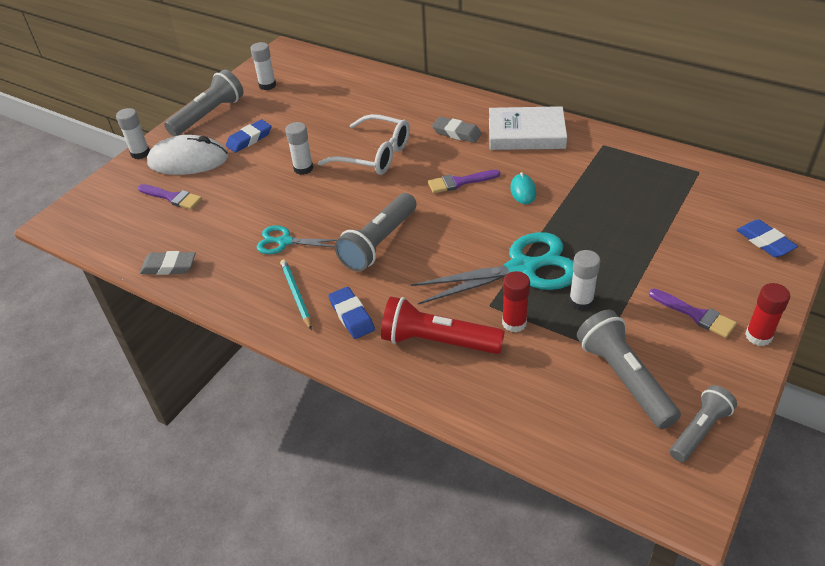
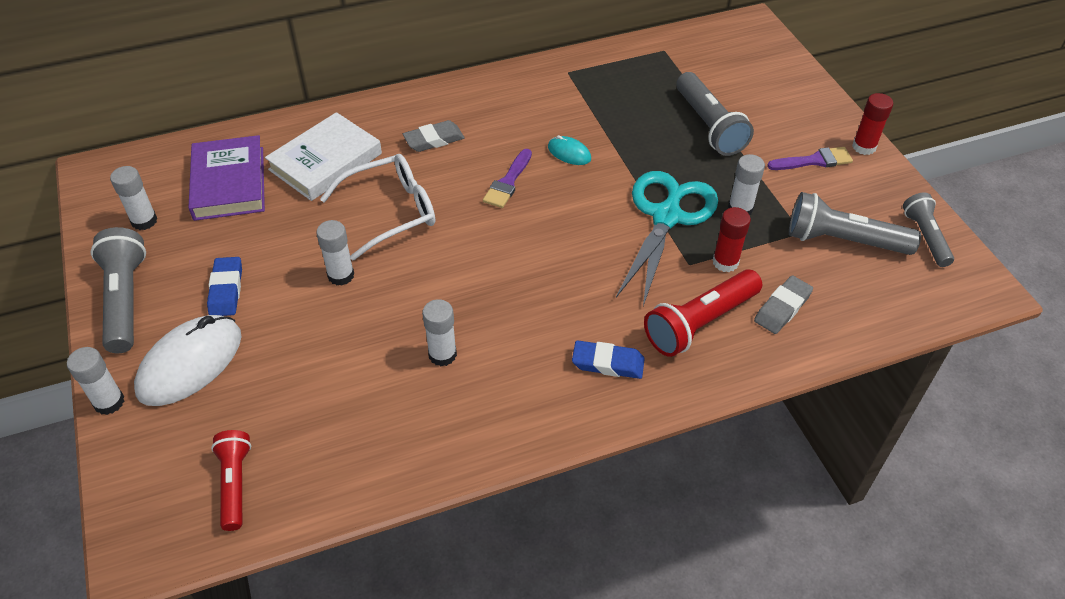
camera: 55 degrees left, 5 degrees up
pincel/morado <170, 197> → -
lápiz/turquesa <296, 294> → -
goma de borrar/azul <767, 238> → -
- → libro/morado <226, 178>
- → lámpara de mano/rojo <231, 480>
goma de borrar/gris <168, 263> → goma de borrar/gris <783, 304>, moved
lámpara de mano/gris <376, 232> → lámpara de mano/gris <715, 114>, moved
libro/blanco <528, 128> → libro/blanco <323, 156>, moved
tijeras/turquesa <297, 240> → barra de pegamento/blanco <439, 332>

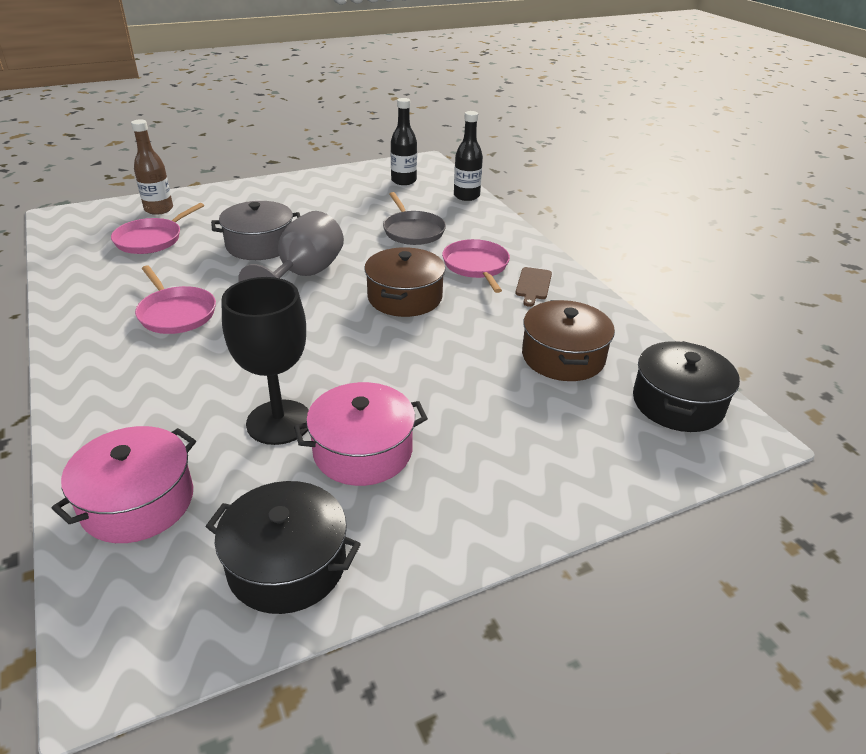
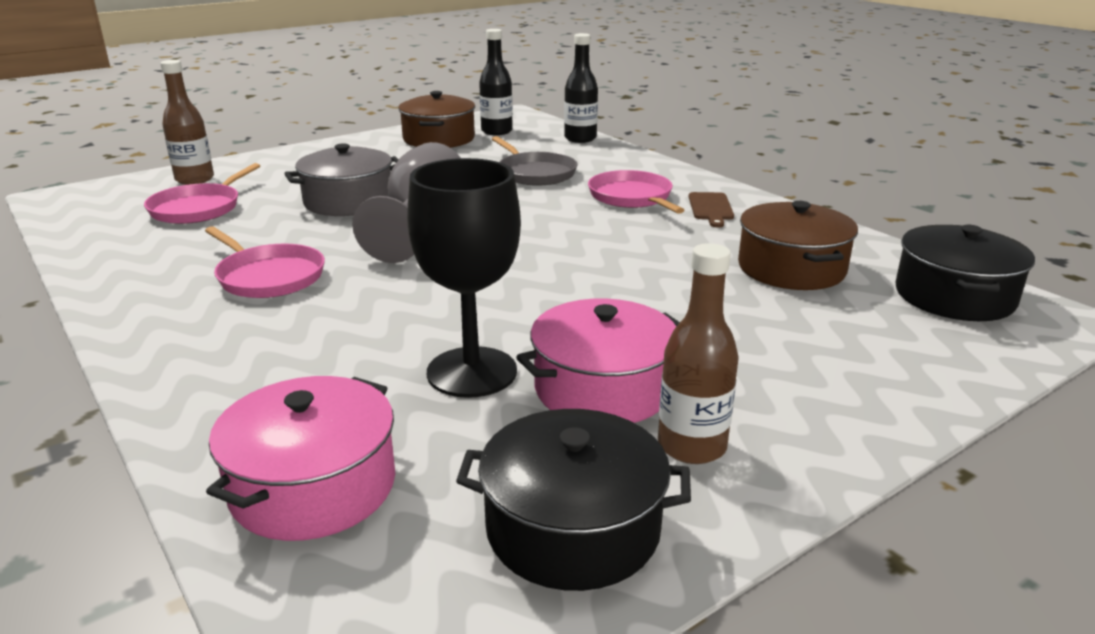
camera: 10 degrees left, 10 degrees down
- → botella/marrón <698, 353>
olla/marrón <404, 282> → olla/marrón <436, 119>, moved

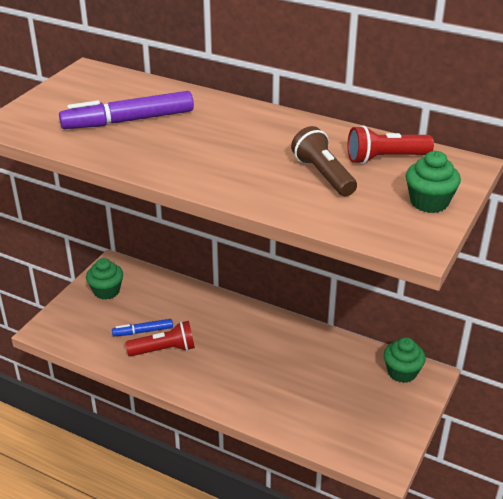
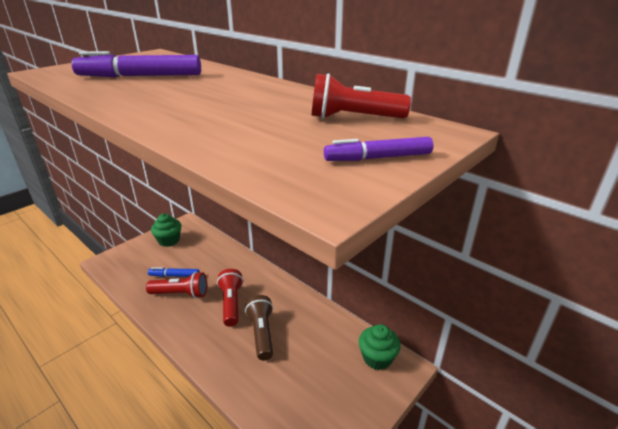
camera: 15 degrees right, 5 degrees down
- → lámpara de mano/rojo <230, 298>
lámpara de mano/marrón <324, 161> → lámpara de mano/marrón <259, 327>, moved
magdalena/verde <433, 182> → rotulador/morado <379, 149>

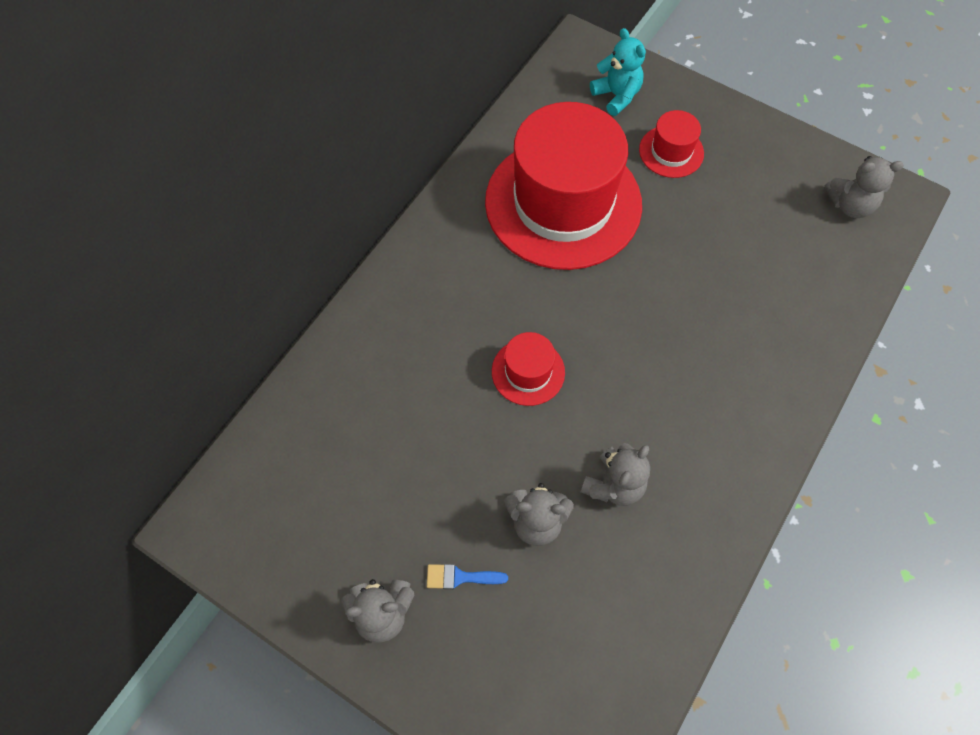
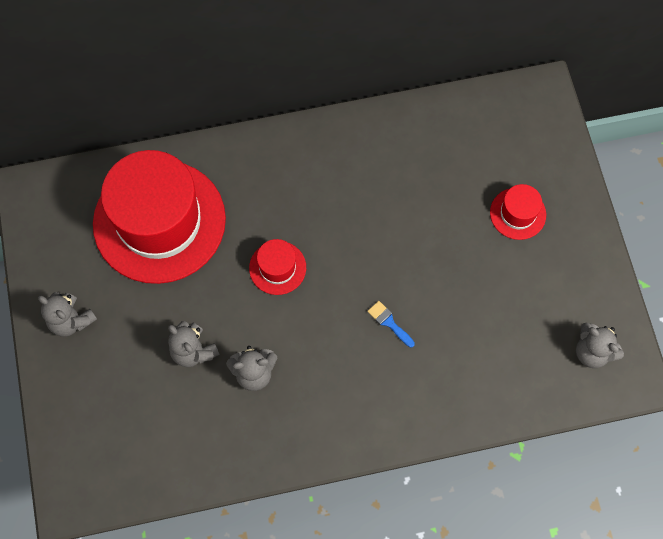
camera: 45 degrees right, 5 degrees up
osito/turquesa <618, 72> → -
pincel/azul <467, 576> → pincel/azul <391, 324>, moved
sombrero/rojo <563, 186> → sombrero/rojo <159, 217>, moved

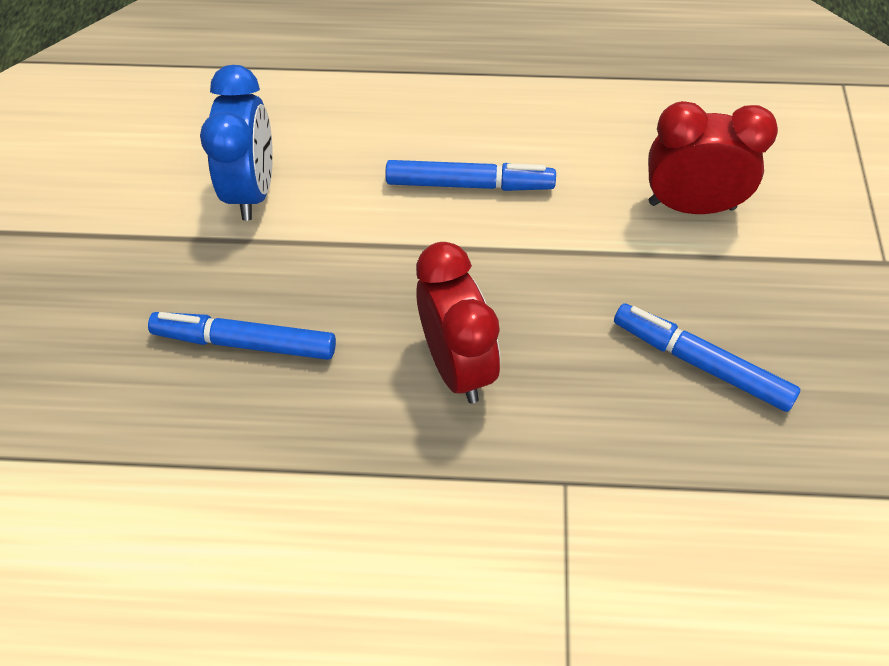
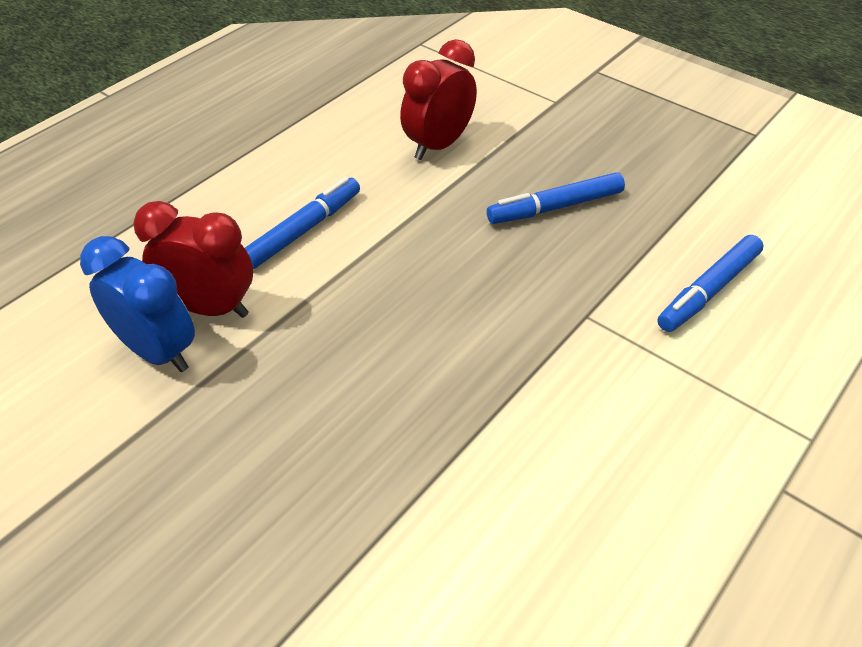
camera: 55 degrees left, 10 degrees down
rotulador/azul <242, 336> → rotulador/azul <710, 283>, moved
despertador/rojo <458, 323> → despertador/rojo <193, 259>, moved

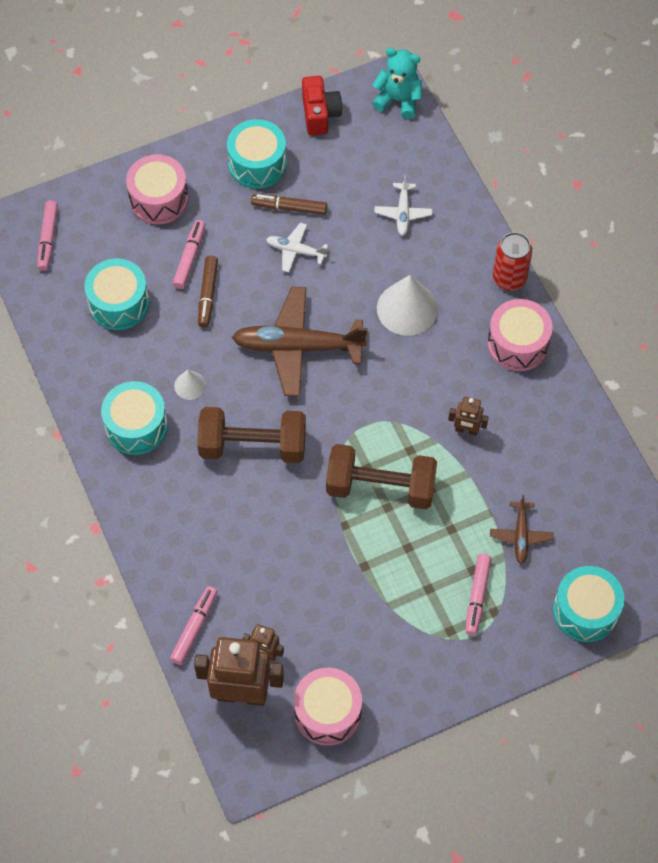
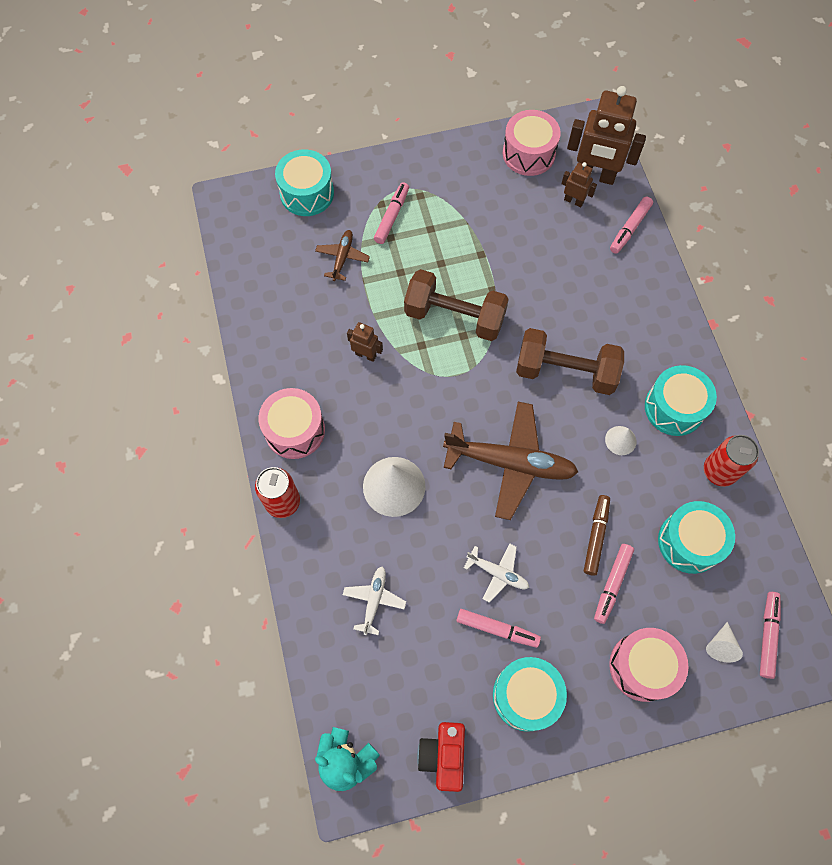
camera: 170 degrees left, 5 degrees up
- → lata/rojo <731, 461>
- → cono/blanco <724, 642>
rotulador/marrón <289, 204> → rotulador/rosa <498, 628>

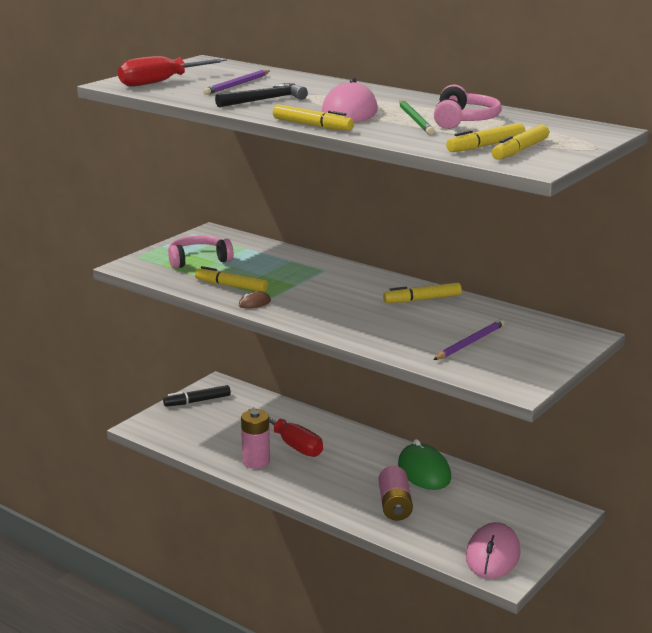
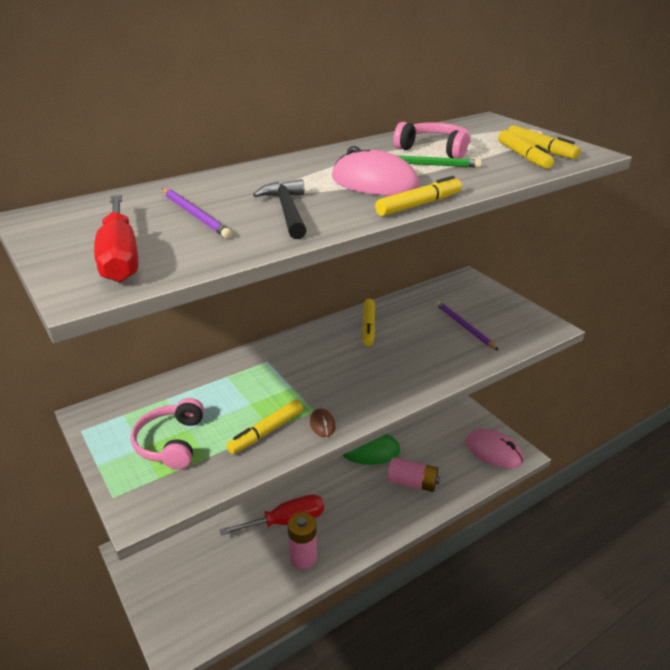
camera: 70 degrees left, 10 degrees up
rotulador/negro <197, 396> → -

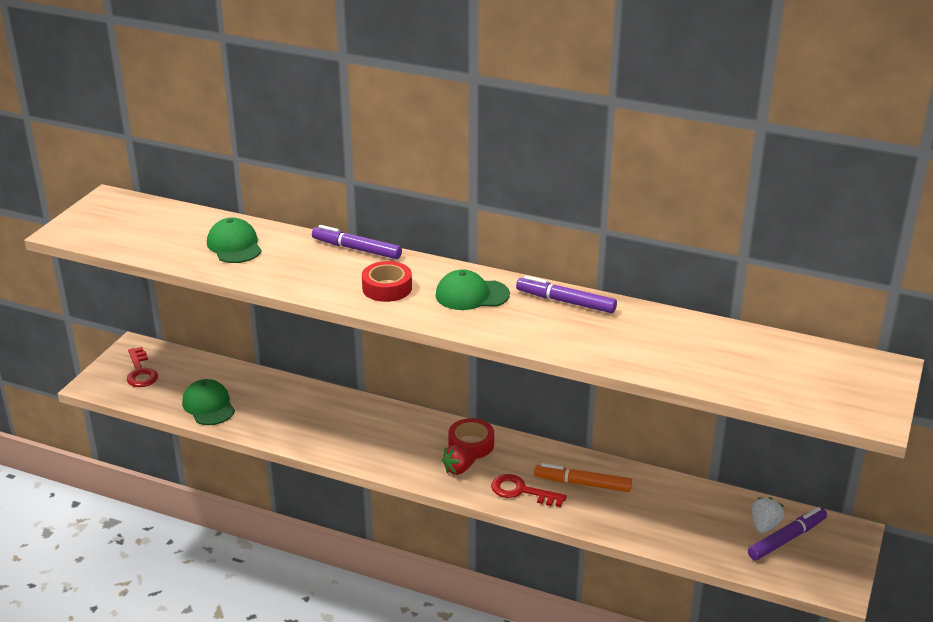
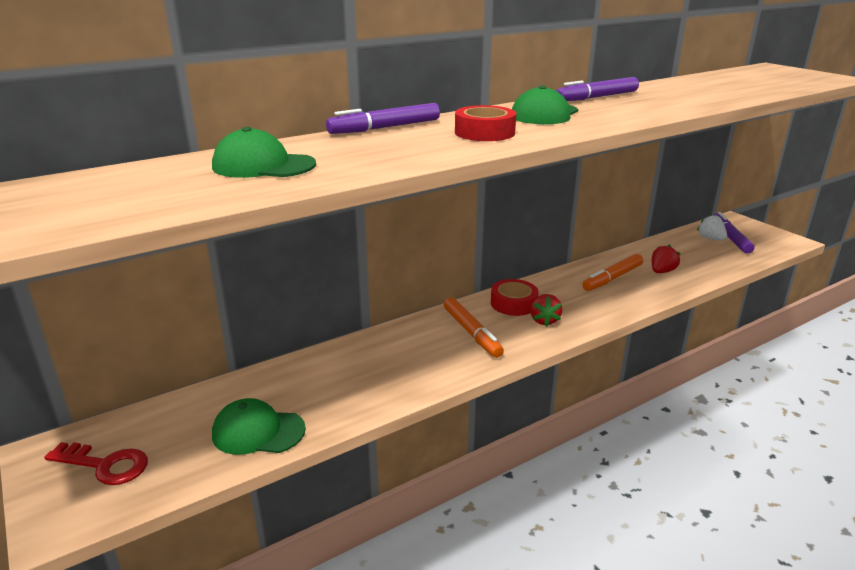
camera: 55 degrees left, 5 degrees down
llave/rojo <529, 490> → -
- → rotulador/naranja <474, 327>
- → fresa/rojo <666, 259>

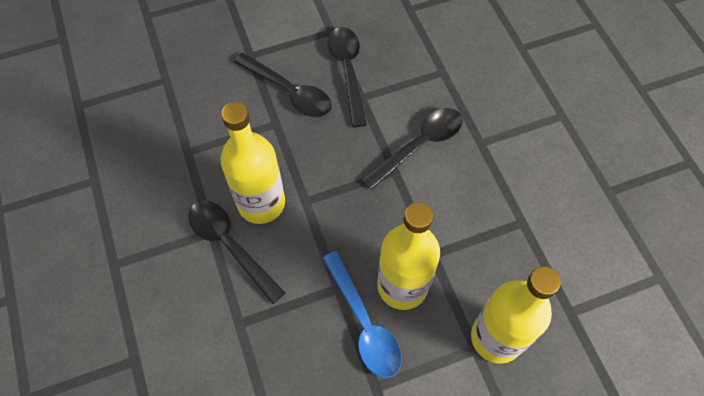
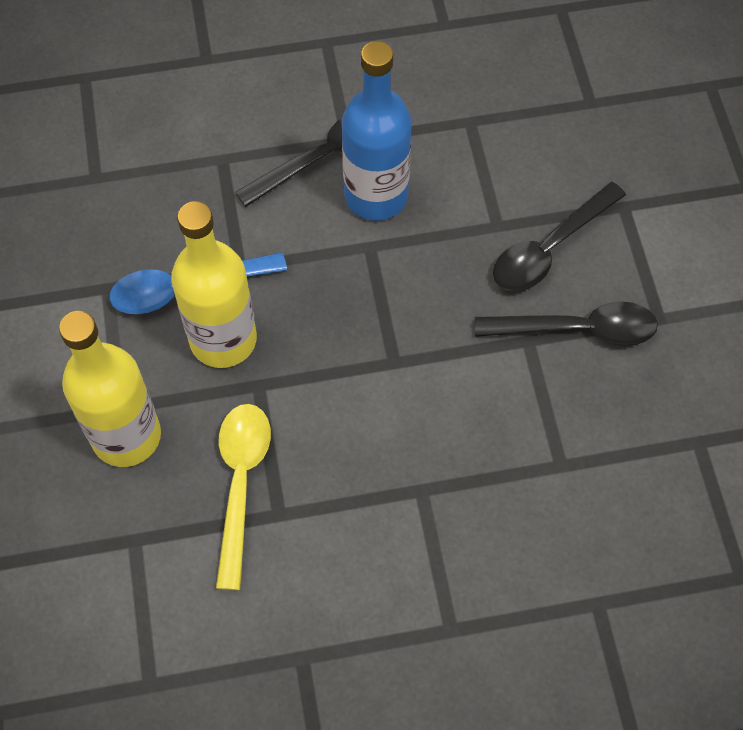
camera: 100 degrees right, 0 degrees up
cuchara/negro <412, 149> → -
- → cuchara/amarillo <243, 497>
botella/amarillo <253, 163> → botella/azul <377, 131>

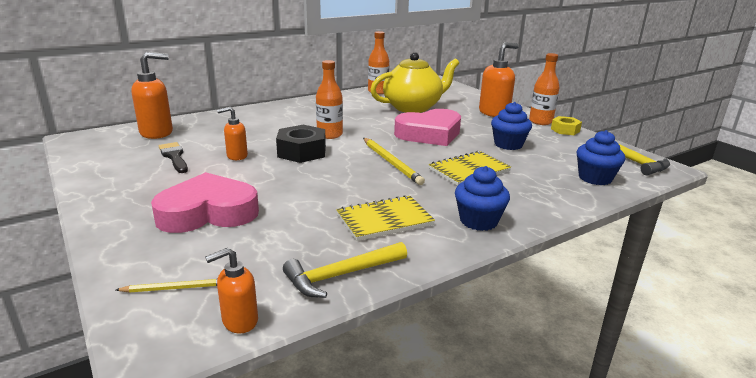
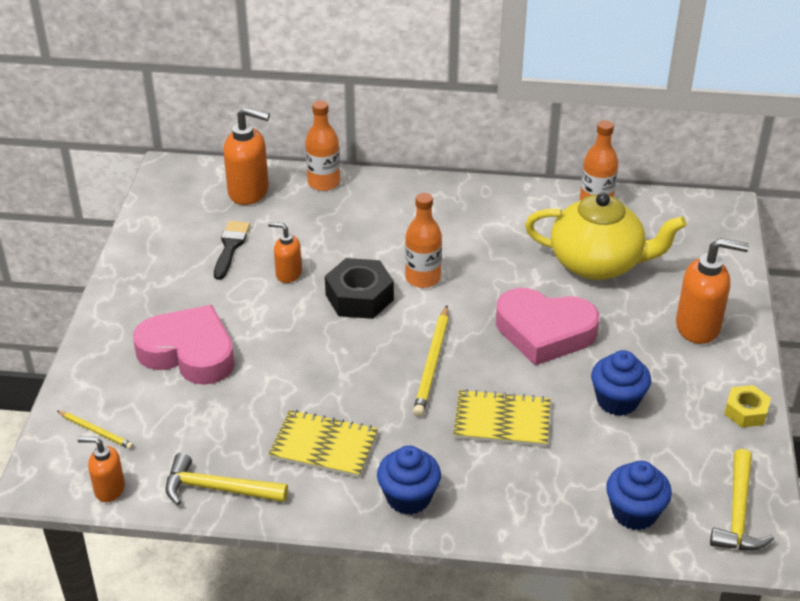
camera: 40 degrees right, 15 degrees up
botella/naranja <544, 89> → botella/naranja <322, 145>, moved

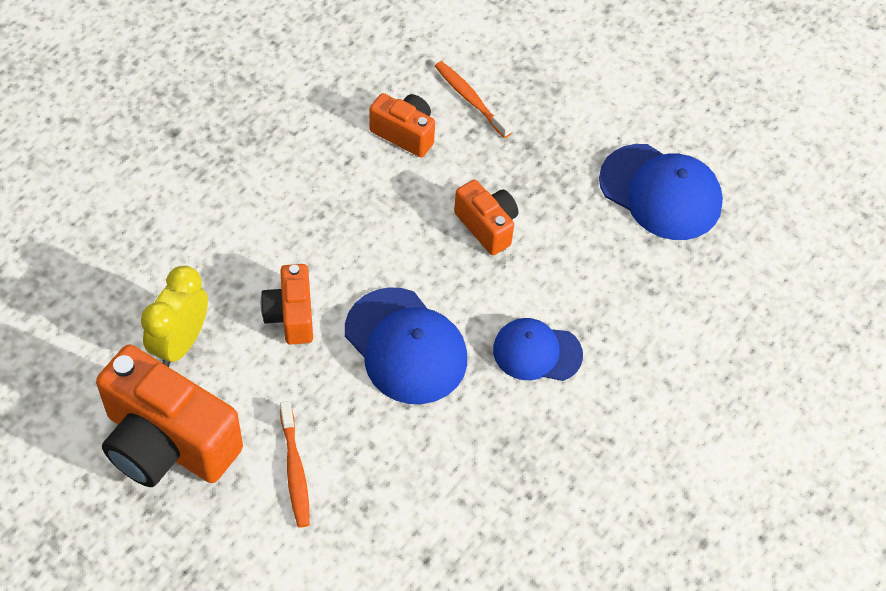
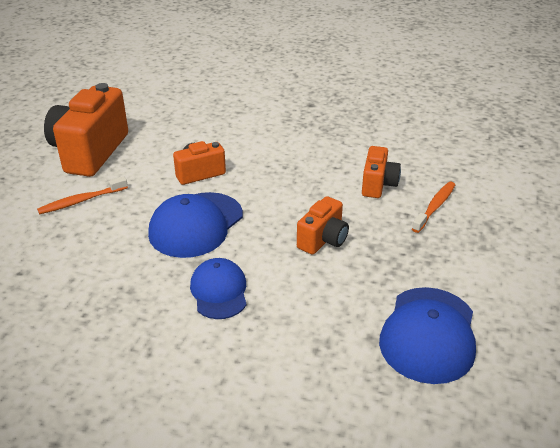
camera: 75 degrees right, 20 degrees down
despertador/amarillo <174, 316> → -

